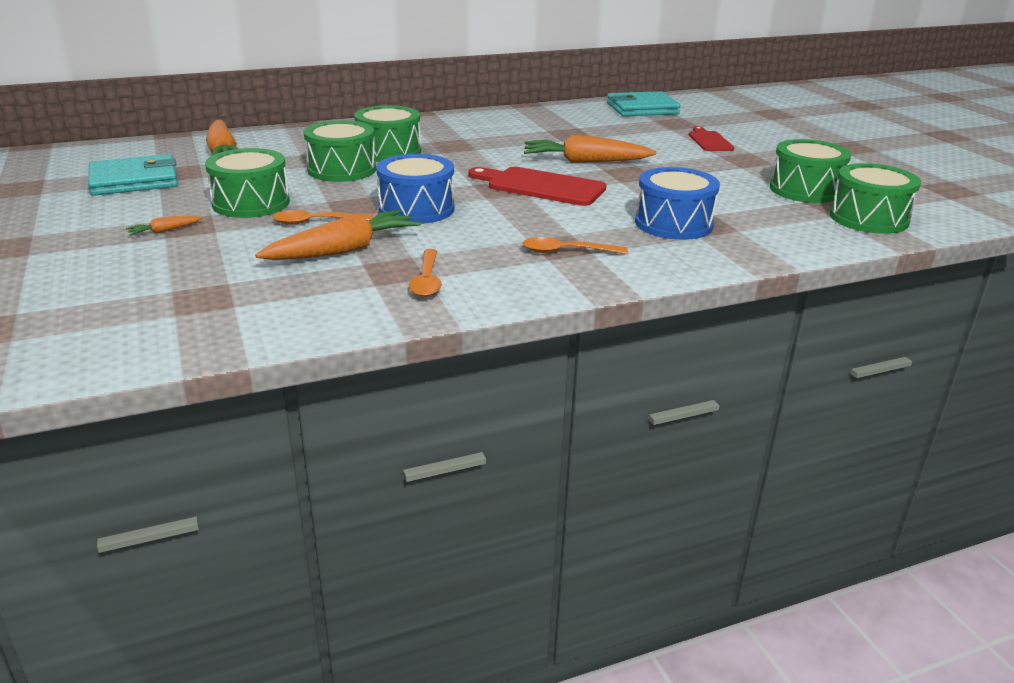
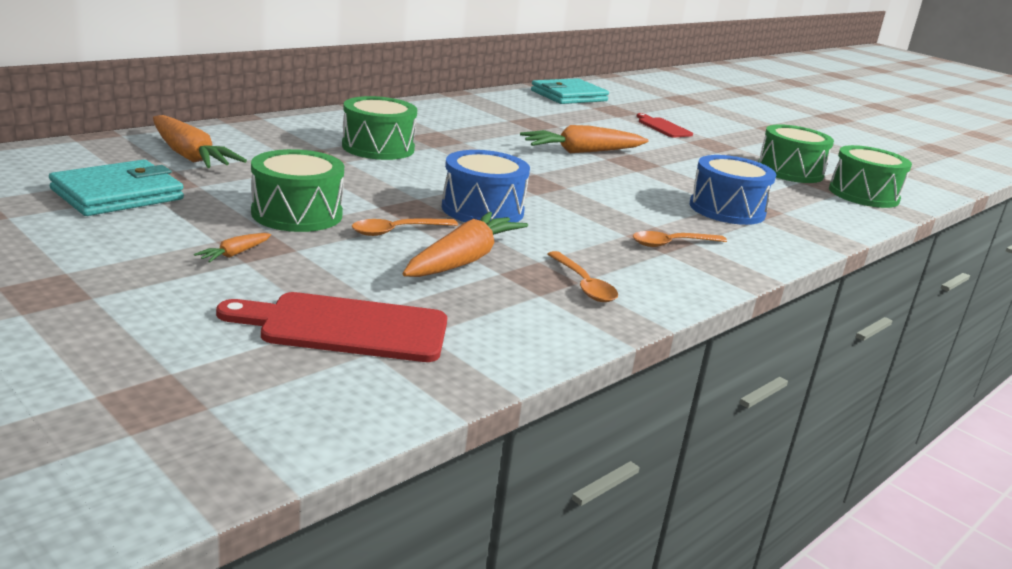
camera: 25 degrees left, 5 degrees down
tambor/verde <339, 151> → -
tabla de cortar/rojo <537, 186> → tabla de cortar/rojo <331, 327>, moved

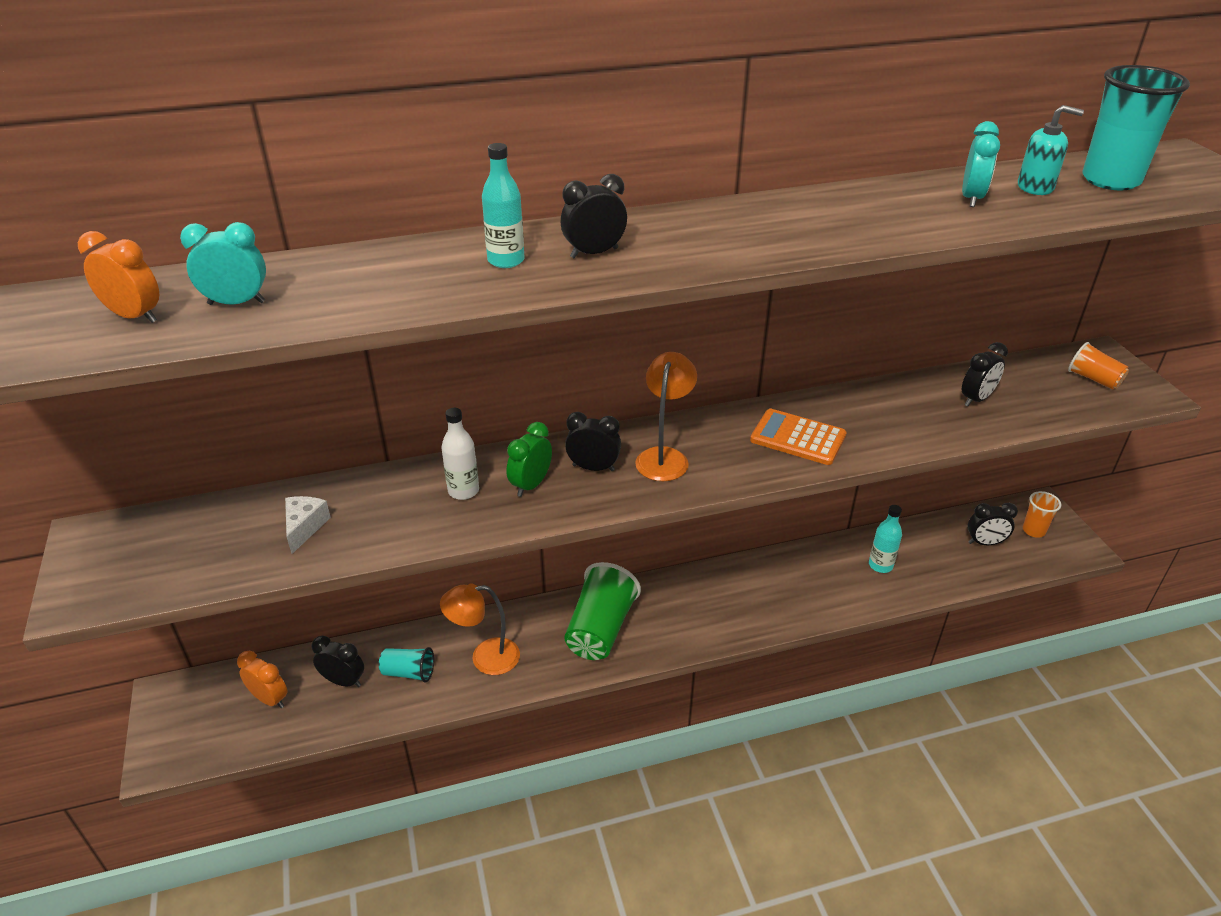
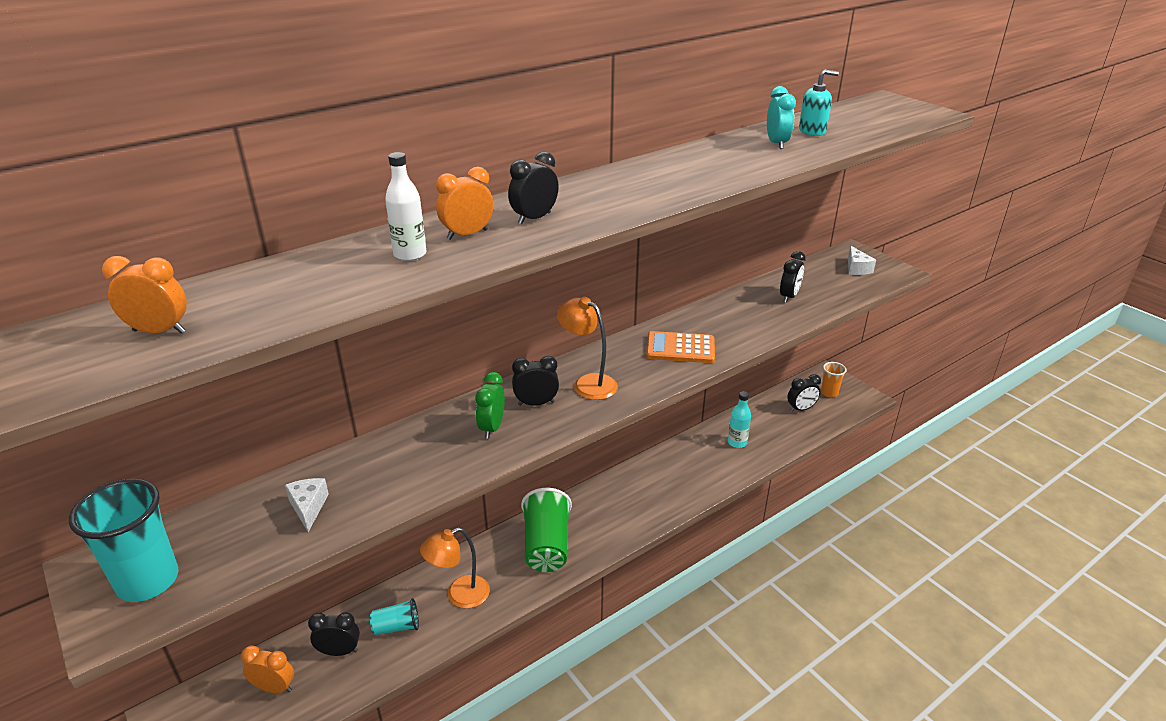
camera: 20 degrees left, 5 degrees down
despertador/turquesa <223, 263> → -
botella/blanco <460, 454> → botella/blanco <405, 206>, moved
vaso/turquesa <1136, 128> → vaso/turquesa <124, 540>, moved
botella/turquesa <503, 205> → despertador/naranja <465, 203>
vaso/naranja <1098, 366> → queso/blanco <862, 260>
lámpara/naranja <666, 416> → lámpara/naranja <587, 348>, 45 degrees counterclockwise

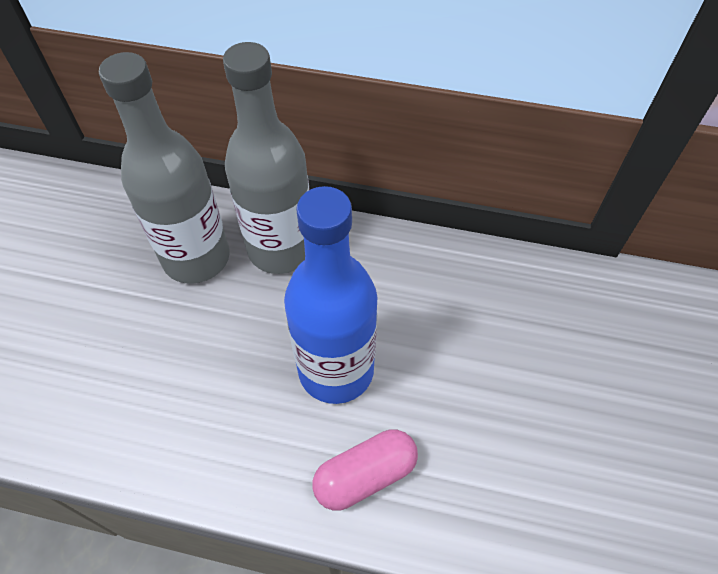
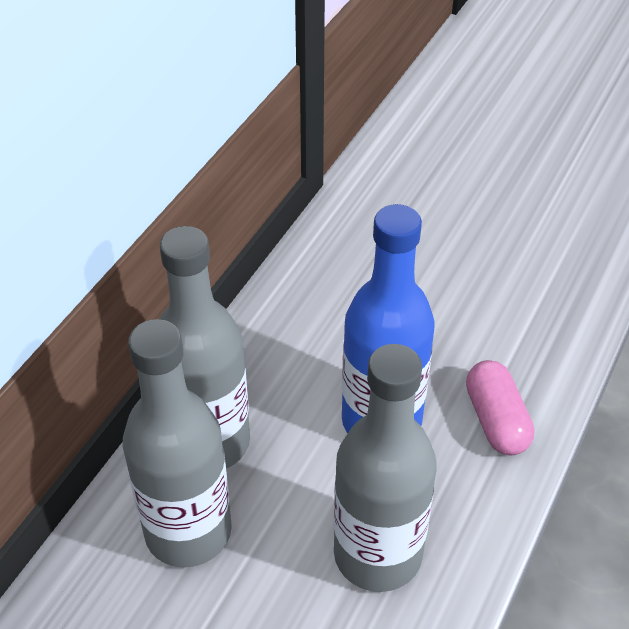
camera: 75 degrees left, 10 degrees down
- → botella/gris <385, 468>

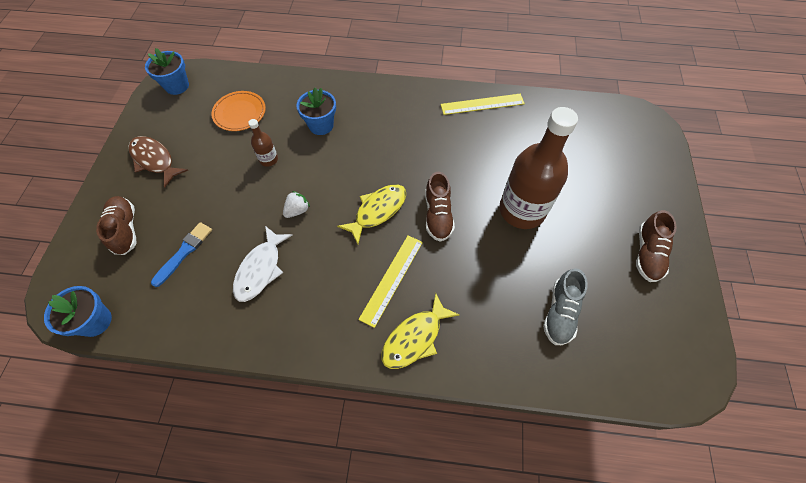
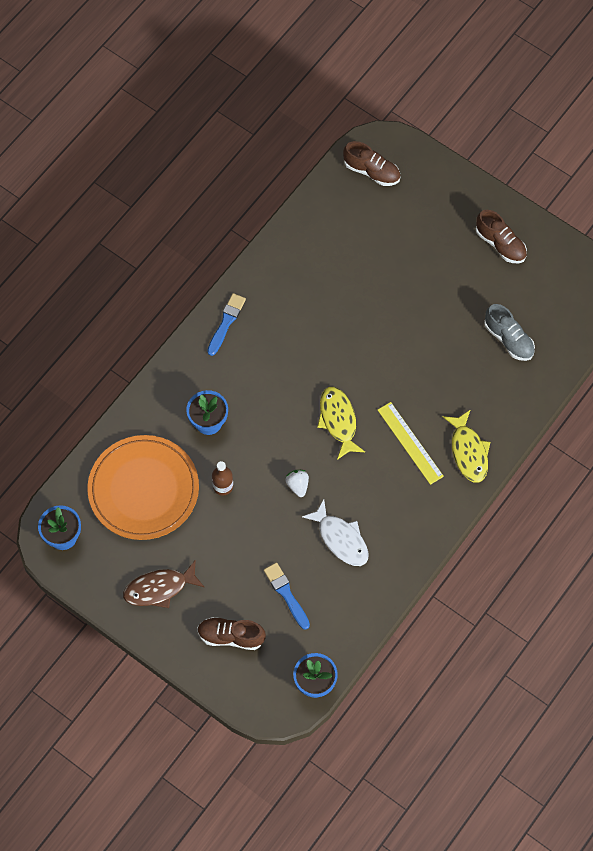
camera: 60 degrees left, 5 degrees up
regla/amarillo <483, 104> → -
botella/marrón <538, 168> → -
- → pincel/azul <226, 324>
zapato/marrón <440, 207> → zapato/marrón <372, 163>, moved
plato/naranja <238, 111> → plato/naranja <143, 487>, x1.83

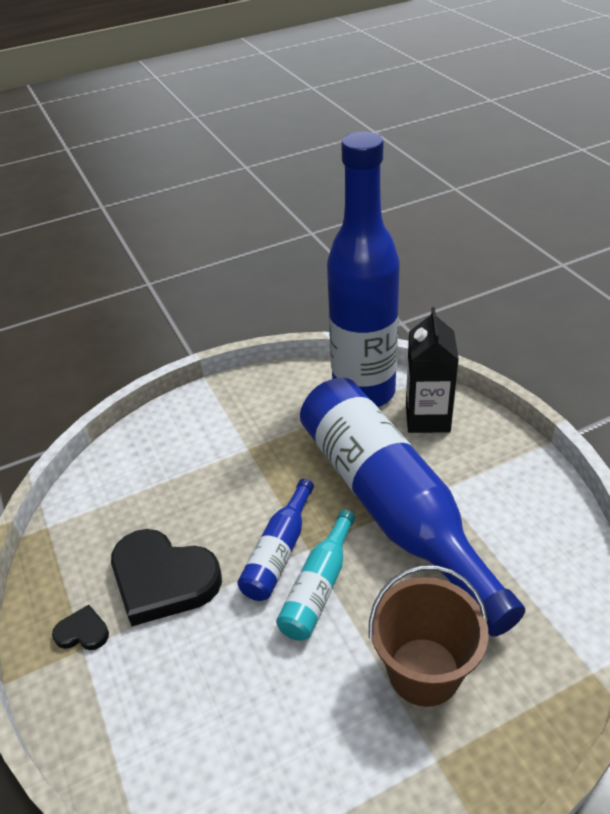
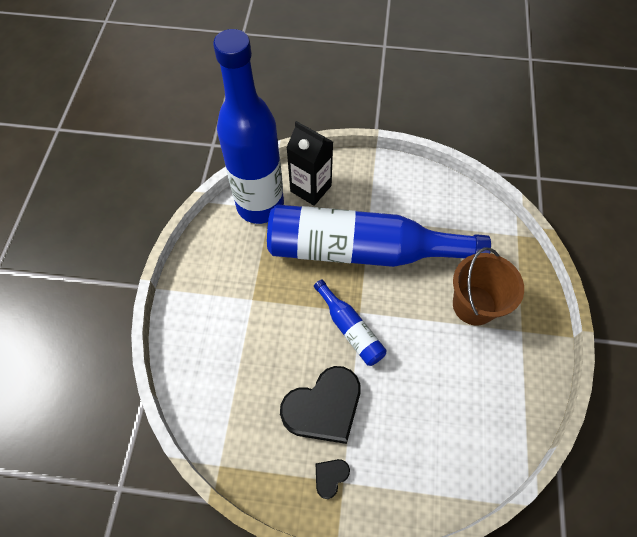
camera: 60 degrees left, 20 degrees up
botella/turquesa <315, 575> → -

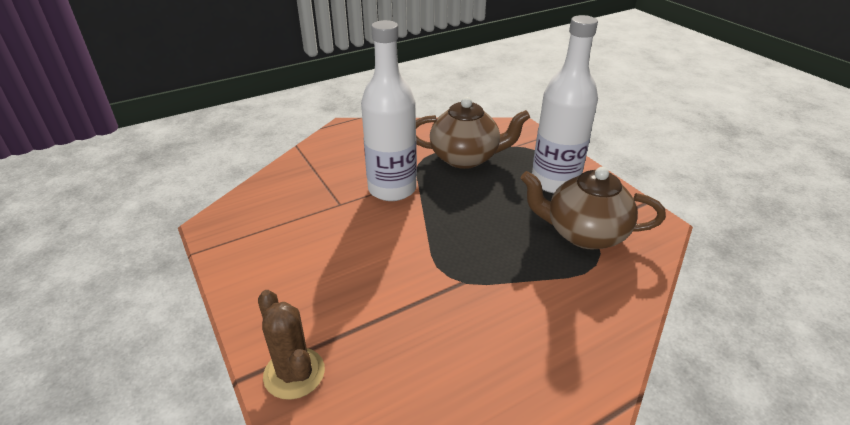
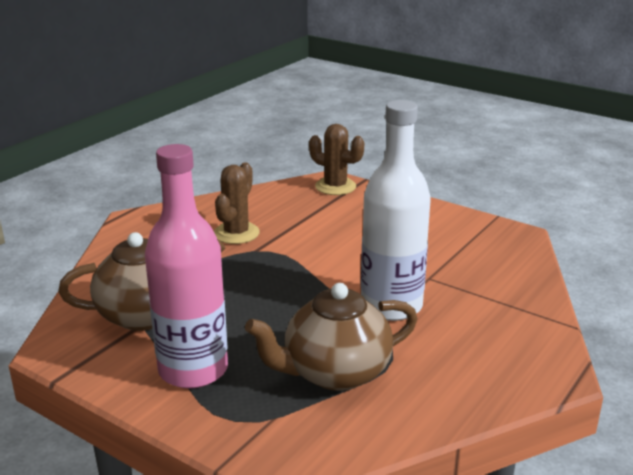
camera: 155 degrees right, 10 degrees down
- → cactus/marrón <237, 203>
botella/blanco <565, 104> → botella/rosa <186, 266>

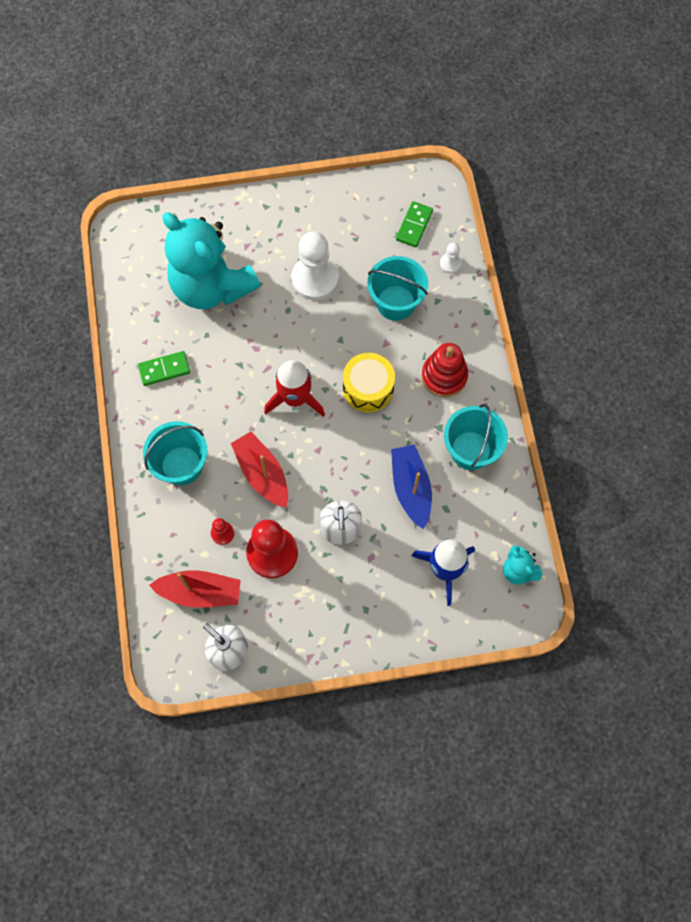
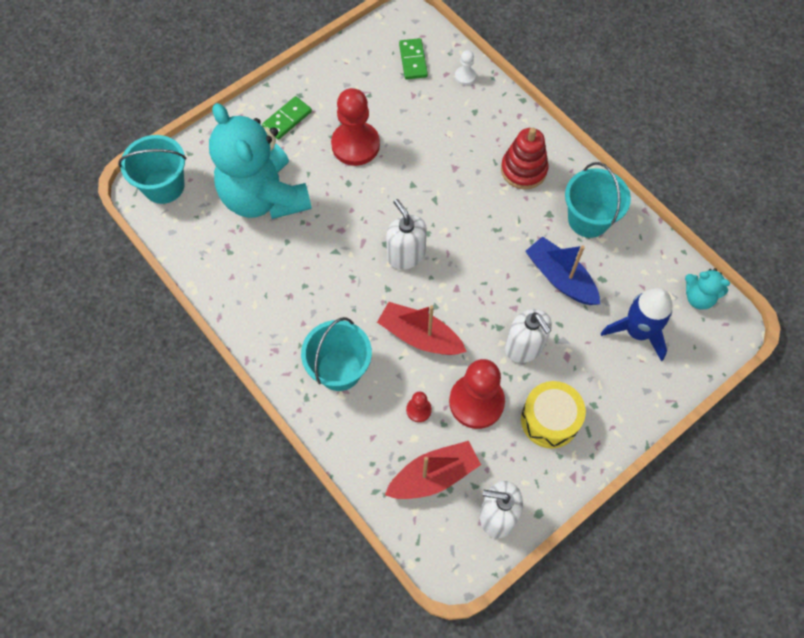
camera: 30 degrees left, 5 degrees down
ficha de dominó/verde <164, 368> → ficha de dominó/verde <287, 118>, moved
tambor/amarillo <369, 382> → tambor/amarillo <553, 415>, moved
balde/turquesa <397, 288> → balde/turquesa <152, 169>, moved
cohete/rojo <294, 388> → dispensador de jabón/blanco <406, 234>
peón/blanco <315, 265> → peón/rojo <355, 127>
osito/turquesa <211, 260> → osito/turquesa <260, 161>, 45 degrees clockwise

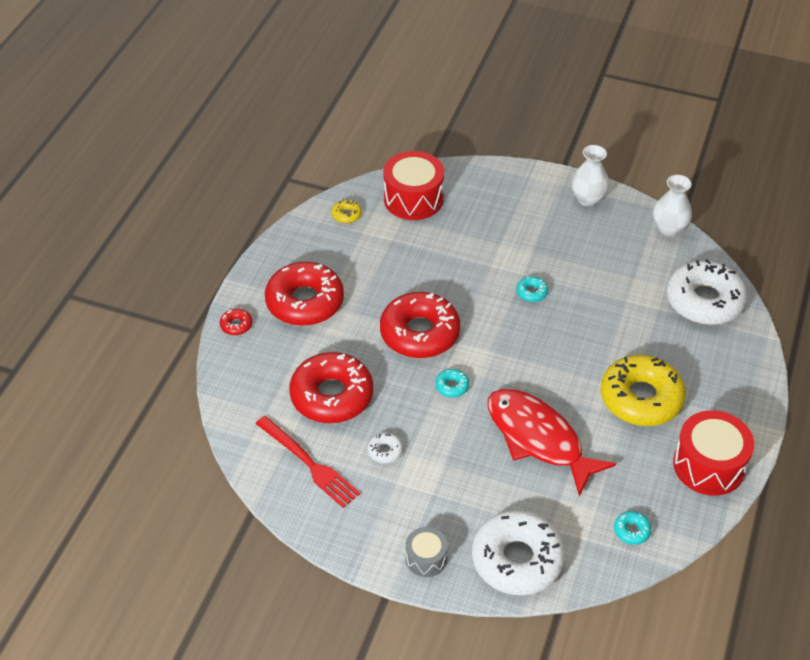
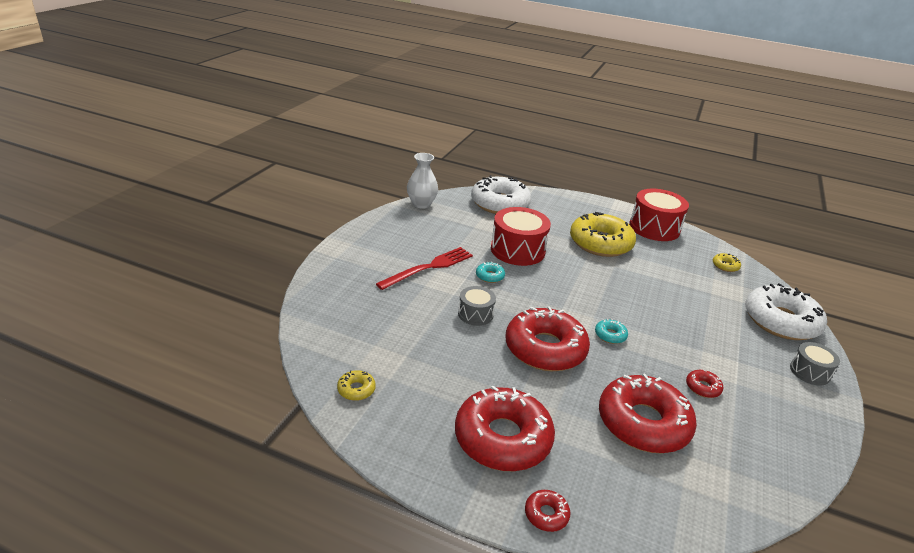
camera: 90 degrees left, 15 degrees down
pez/rojo <552, 442> → -
florero/blanco <590, 175> → -
- → tambor/gris <477, 306>
tenedor/rojo <308, 462> → tenedor/rojo <424, 268>, moved
tambor/rojo <413, 185> → tambor/rojo <521, 236>, moved
rosquilla/blanco <385, 448> → rosquilla/rojo <704, 384>
rosquilla/turquesa <632, 528> → rosquilla/amarillo <727, 262>

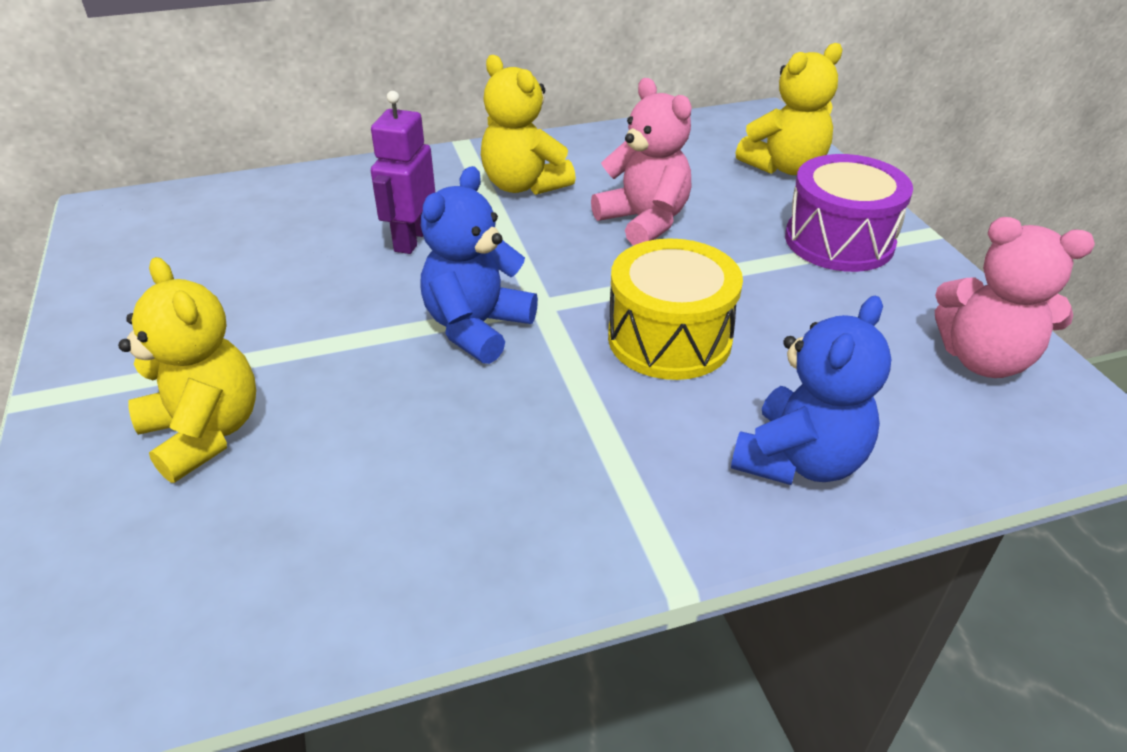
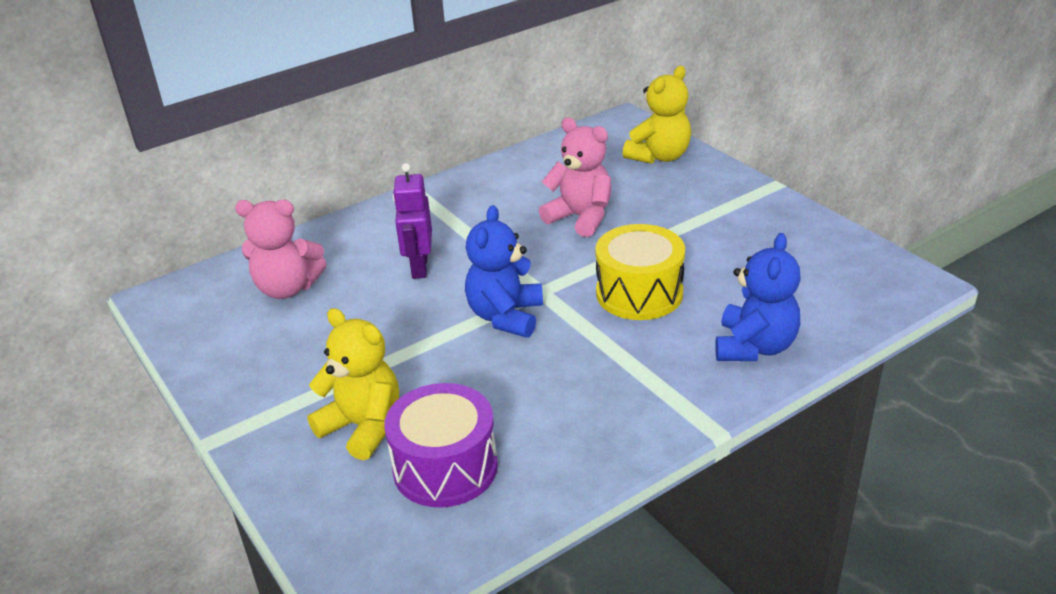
camera: 15 degrees left, 5 degrees down
osito/amarillo <528, 125> → -
tambor/morado <849, 213> → tambor/morado <441, 445>, moved
osito/rosa <1015, 297> → osito/rosa <281, 249>, moved

